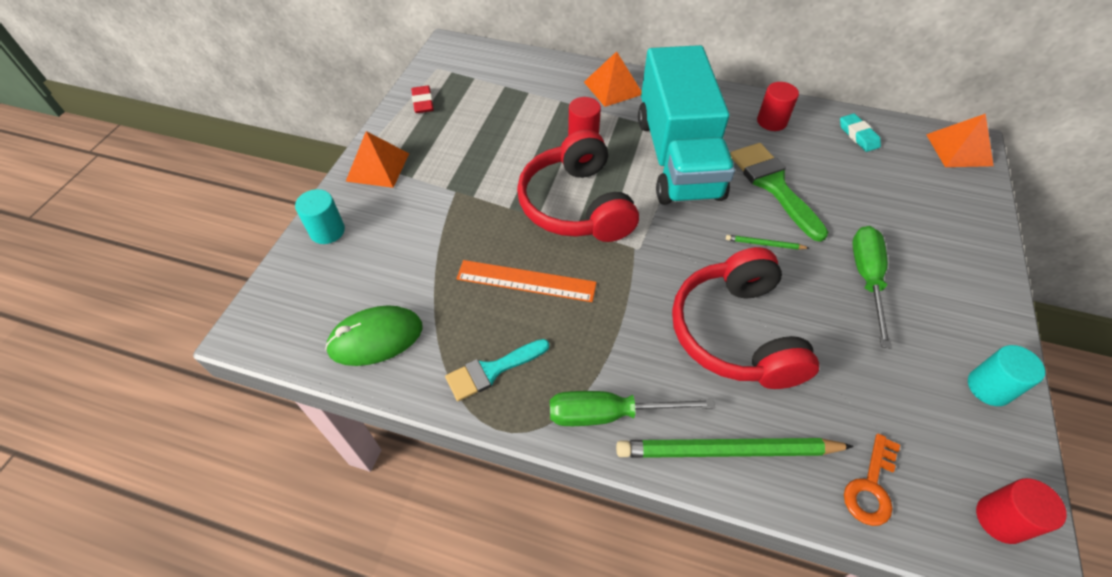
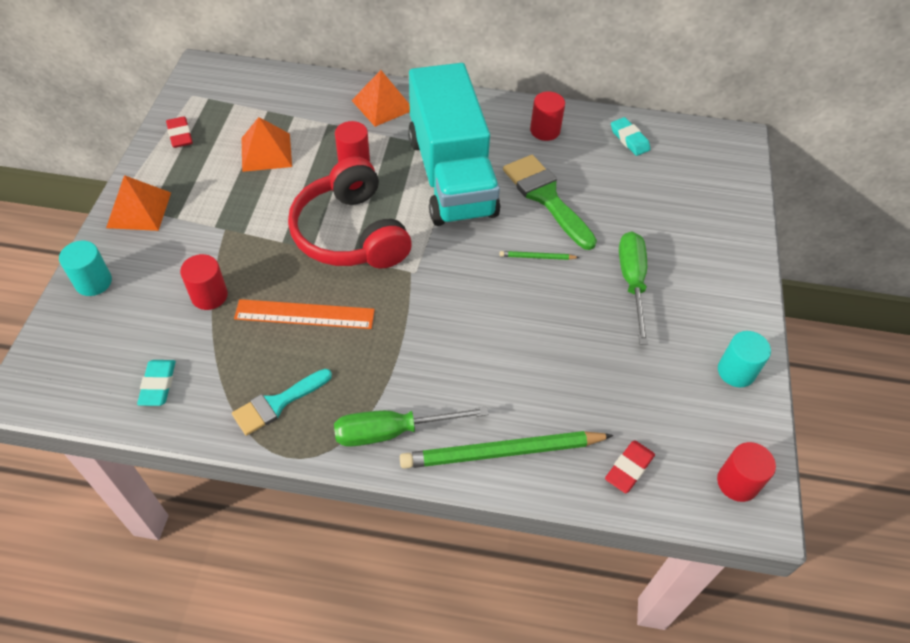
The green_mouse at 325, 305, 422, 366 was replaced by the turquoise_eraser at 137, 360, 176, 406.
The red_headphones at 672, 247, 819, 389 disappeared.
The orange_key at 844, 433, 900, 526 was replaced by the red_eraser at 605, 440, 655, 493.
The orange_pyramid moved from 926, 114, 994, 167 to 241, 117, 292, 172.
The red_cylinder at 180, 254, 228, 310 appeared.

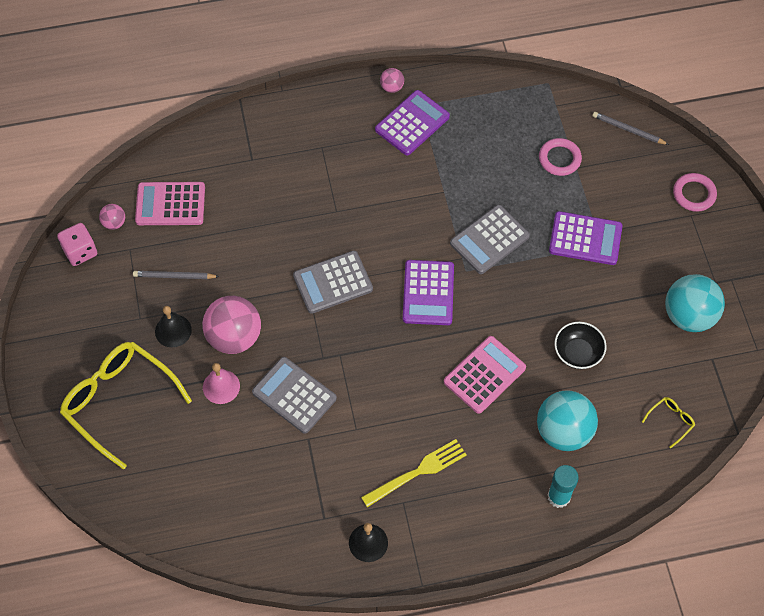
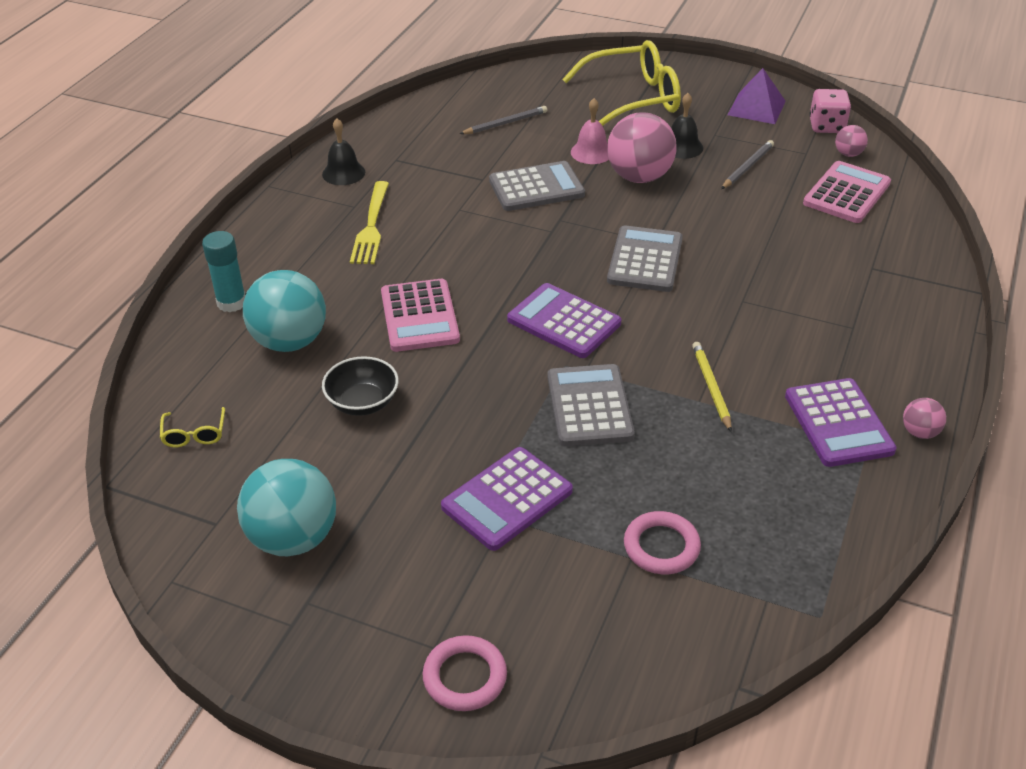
The grey_pencil moved from 592, 112, 669, 145 to 460, 106, 547, 134.
The yellow_pencil at 692, 342, 732, 432 appeared.
The purple_pyramid at 728, 68, 786, 124 appeared.

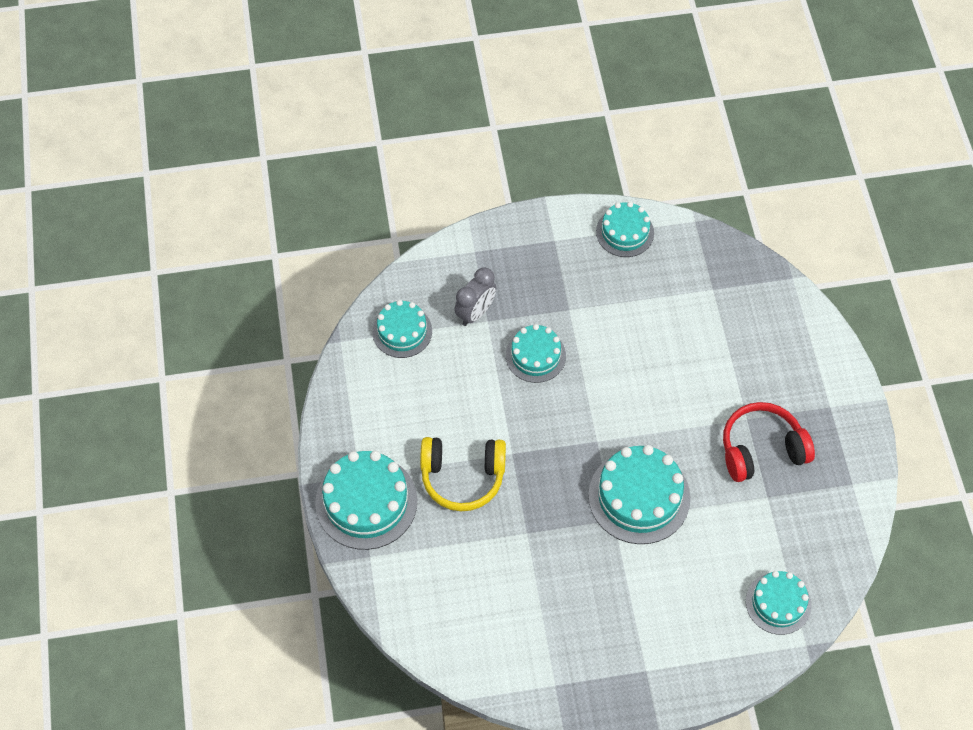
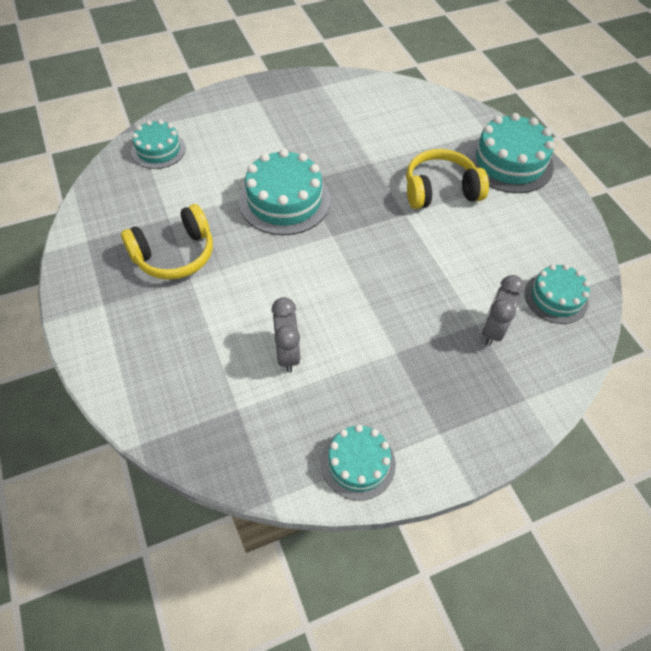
The turquoise_cake at 506, 324, 566, 383 disappeared.
The red_headphones at 723, 402, 815, 482 became the yellow_headphones at 121, 204, 213, 280.
The grey_clock at 272, 297, 301, 373 appeared.

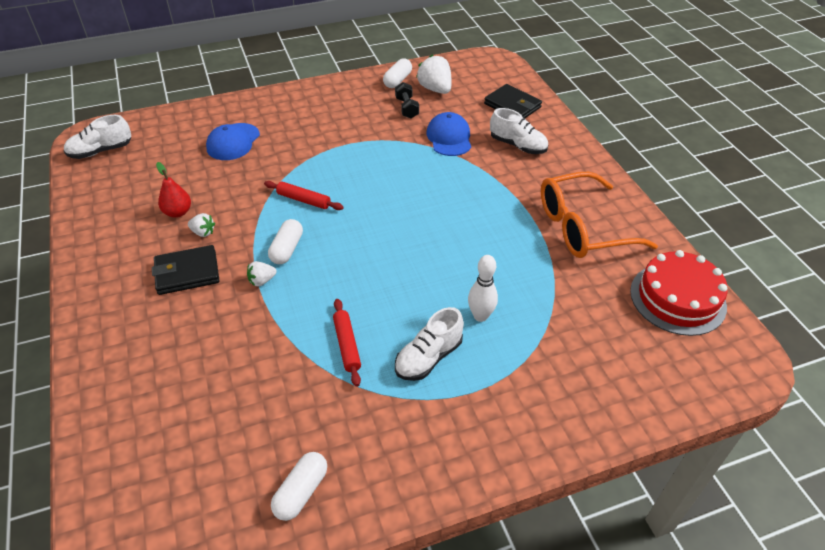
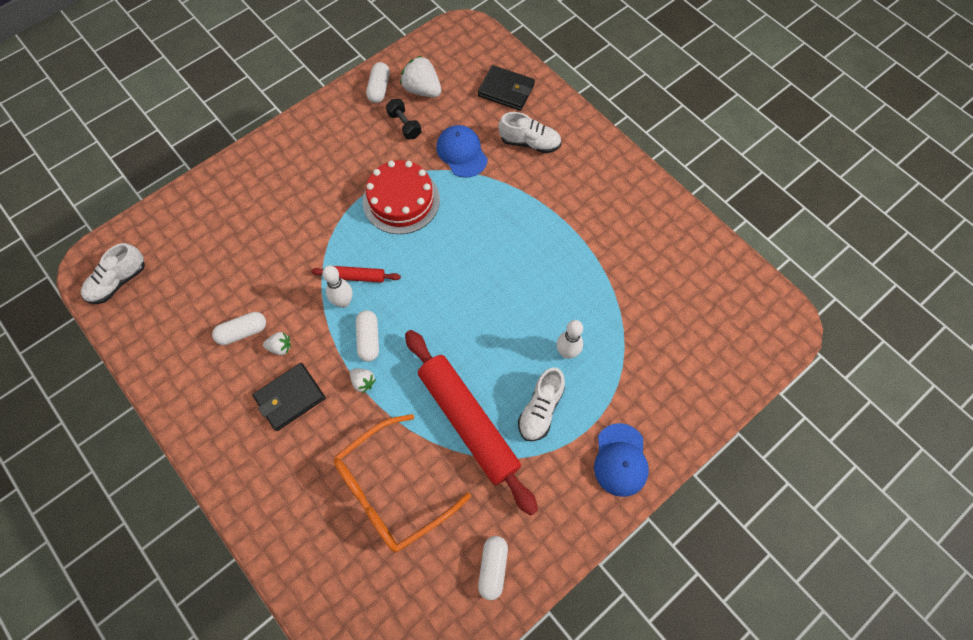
The red_pear at 156, 162, 191, 218 was replaced by the white_capsule at 212, 312, 266, 345.
The blue_cap moved from 206, 123, 260, 160 to 594, 423, 649, 497.
The white_strawberry at 247, 261, 277, 286 turned 90 degrees counterclockwise.
The red_rolling_pin at 333, 299, 361, 387 changed to 2.27 times the size.
The orange_glasses moved from 541, 172, 658, 258 to 334, 414, 471, 552.
The red_cake moved from 630, 250, 728, 336 to 363, 160, 440, 234.
The white_bowling_pin at 322, 265, 352, 308 appeared.

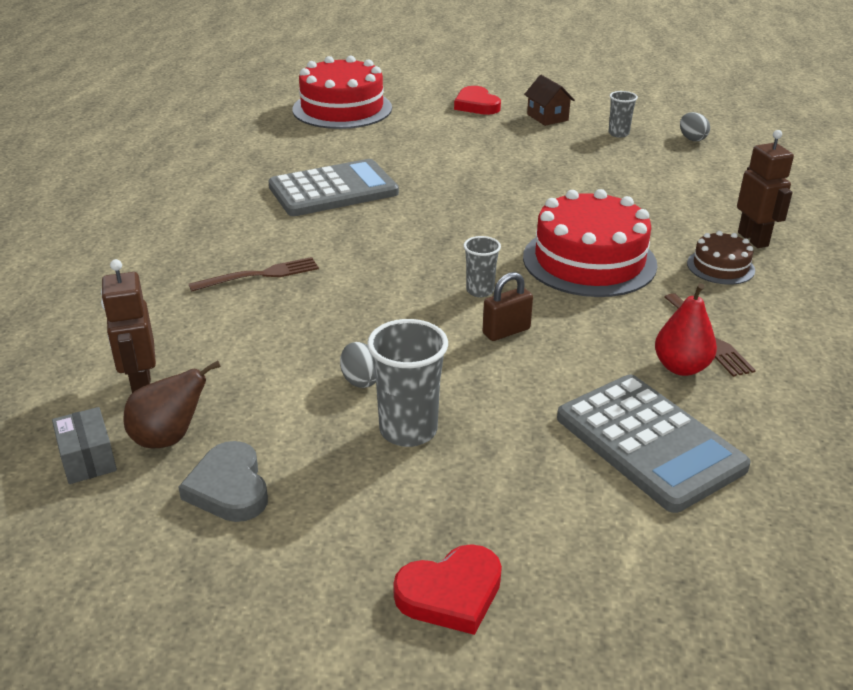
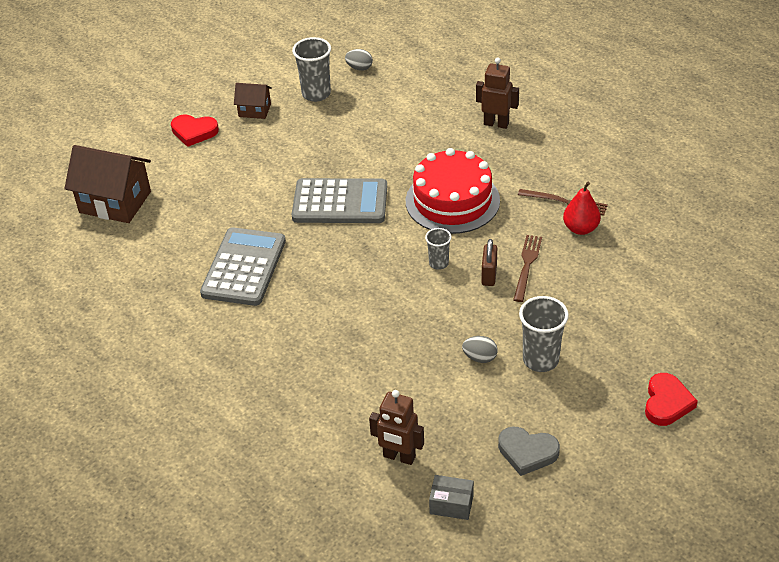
The brown_pear at 123, 361, 221, 448 disappeared.
The brown_fork moved from 189, 257, 319, 292 to 513, 235, 542, 302.
The red_cake at 292, 56, 392, 129 was replaced by the brown_house at 64, 145, 151, 223.
The grey_calculator moved from 557, 375, 751, 513 to 292, 178, 387, 223.
The grey_cup at 608, 91, 638, 138 changed to 1.70 times the size.
The brown_cake at 687, 231, 755, 285 disappeared.

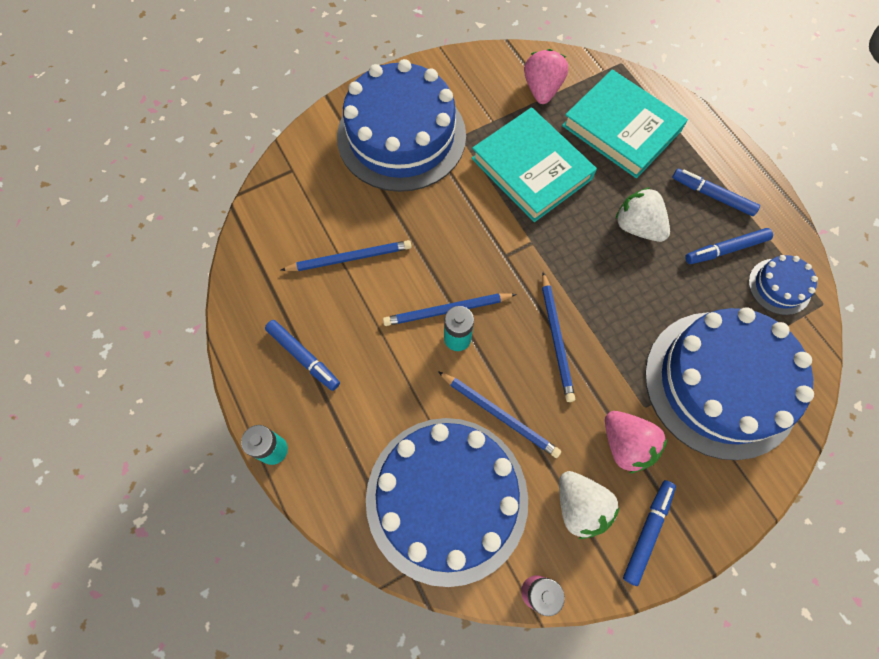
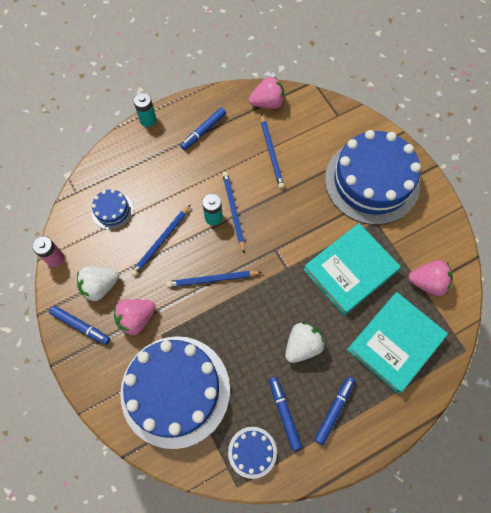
The blue_cake at 366, 418, 528, 587 changed to 0.43 times the size.
The pink_strawberry at 249, 76, 285, 109 appeared.

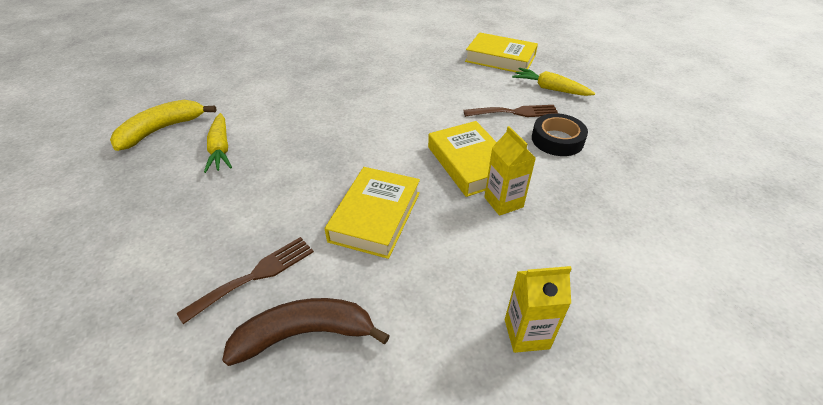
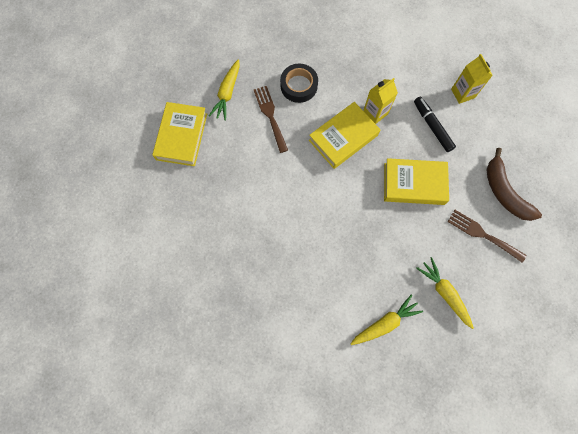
The yellow_banana at 110, 100, 217, 151 disappeared.
The black_marker at 414, 96, 456, 152 appeared.
The yellow_carrot at 416, 257, 474, 329 appeared.

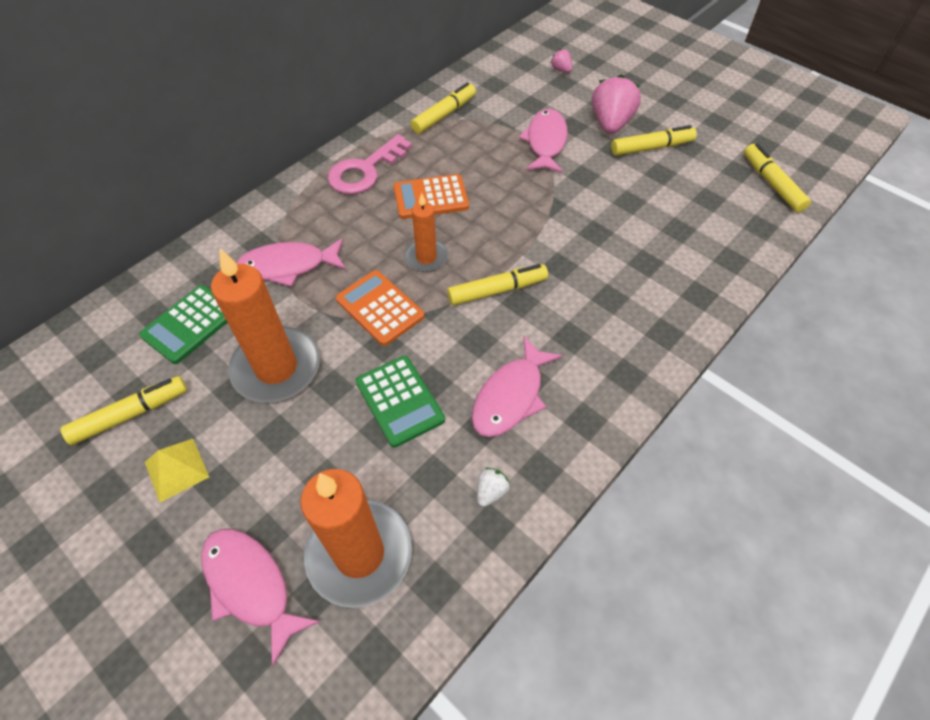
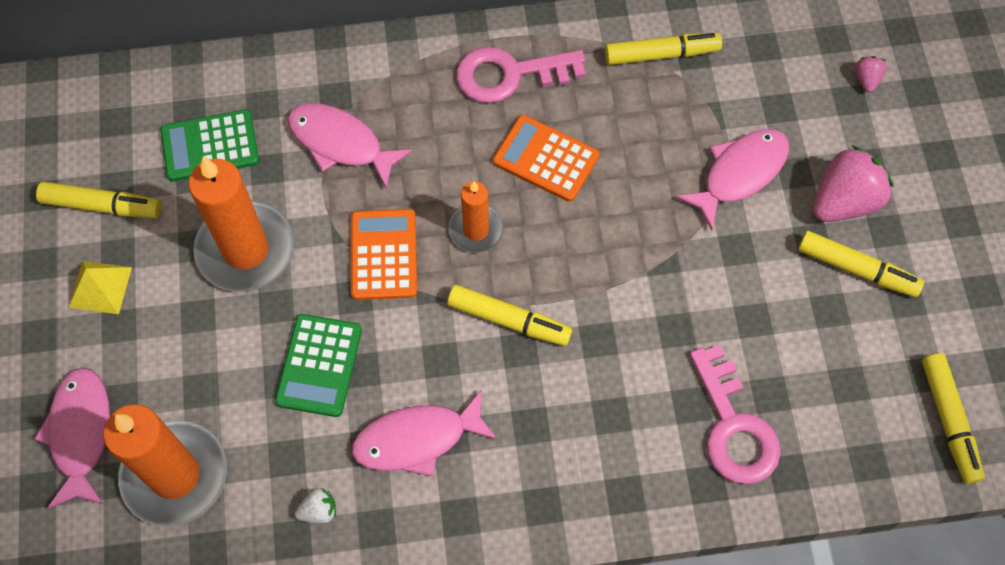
The yellow_marker at 744, 144, 811, 213 turned 150 degrees clockwise.
The pink_key at 690, 345, 781, 485 appeared.

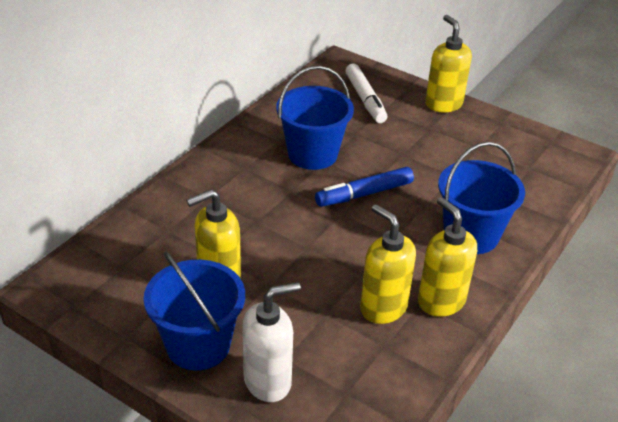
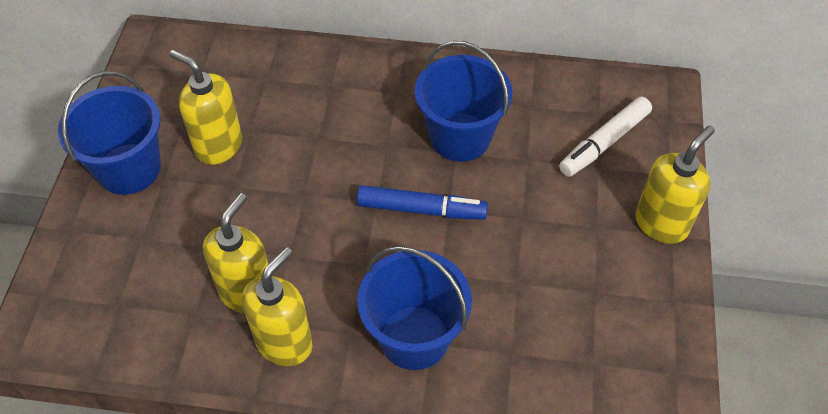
The white_soap_dispenser at 242, 282, 301, 402 disappeared.
The blue_marker at 315, 167, 414, 207 turned 150 degrees clockwise.

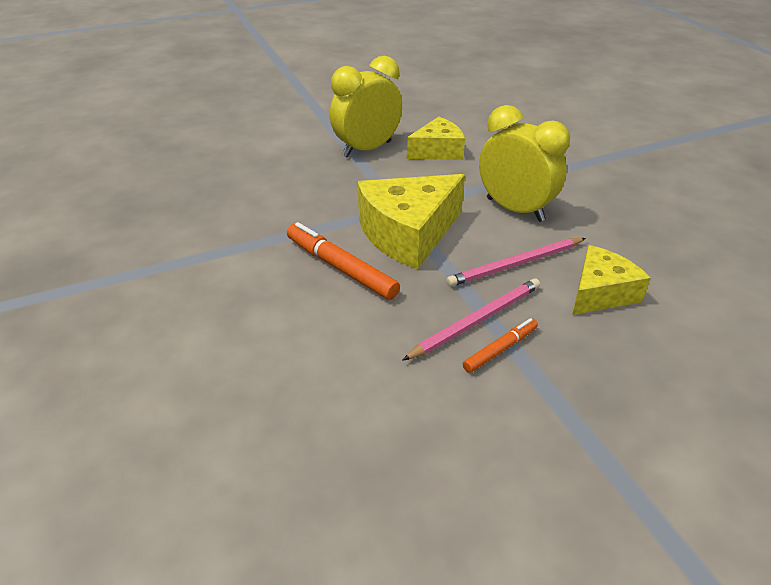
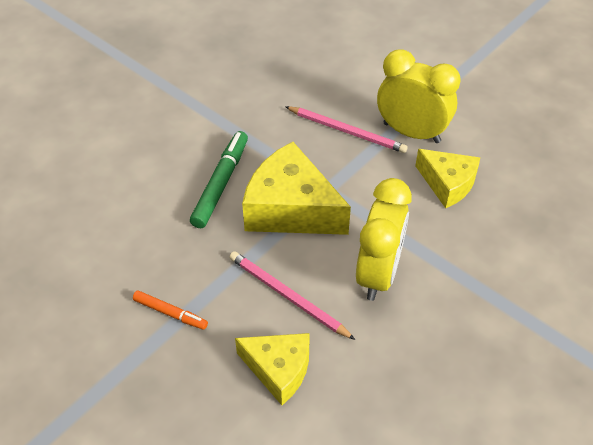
The orange_marker at 287, 222, 400, 300 became the green_marker at 190, 131, 248, 228.
The pink_pencil moved from 402, 278, 540, 361 to 285, 106, 408, 153.

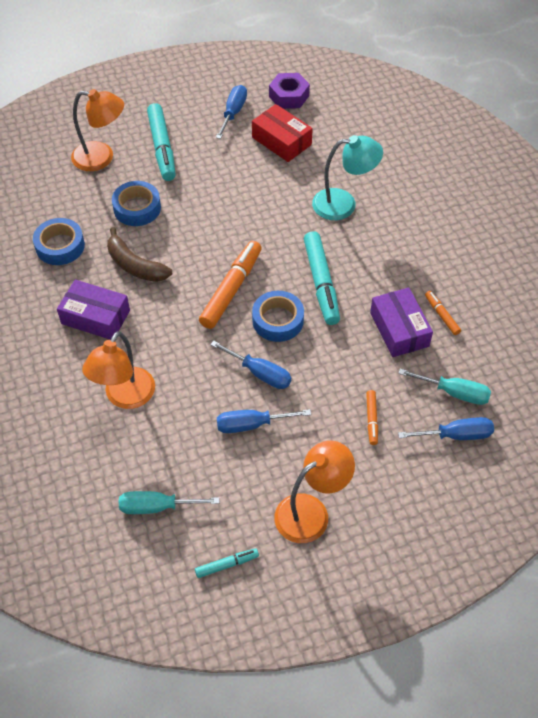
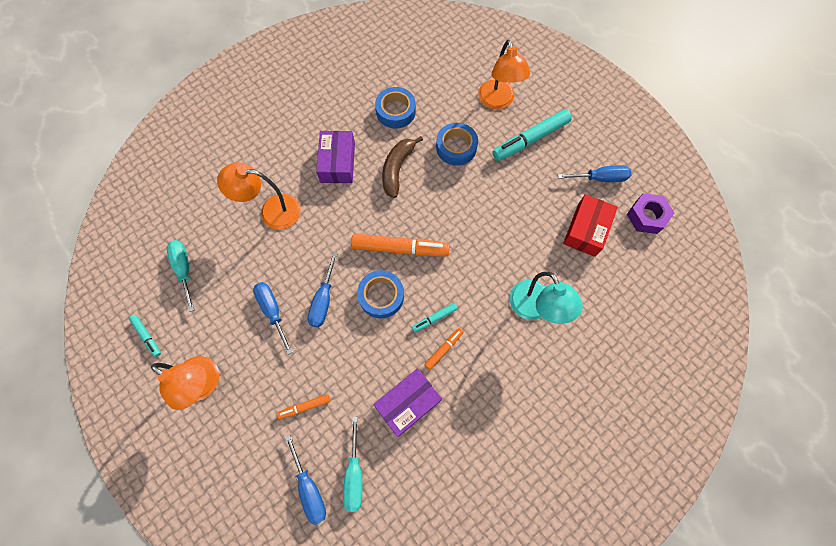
The turquoise_marker at 304, 231, 340, 325 changed to 0.49 times the size.
The orange_marker moved from 425, 291, 461, 335 to 424, 328, 463, 370.

